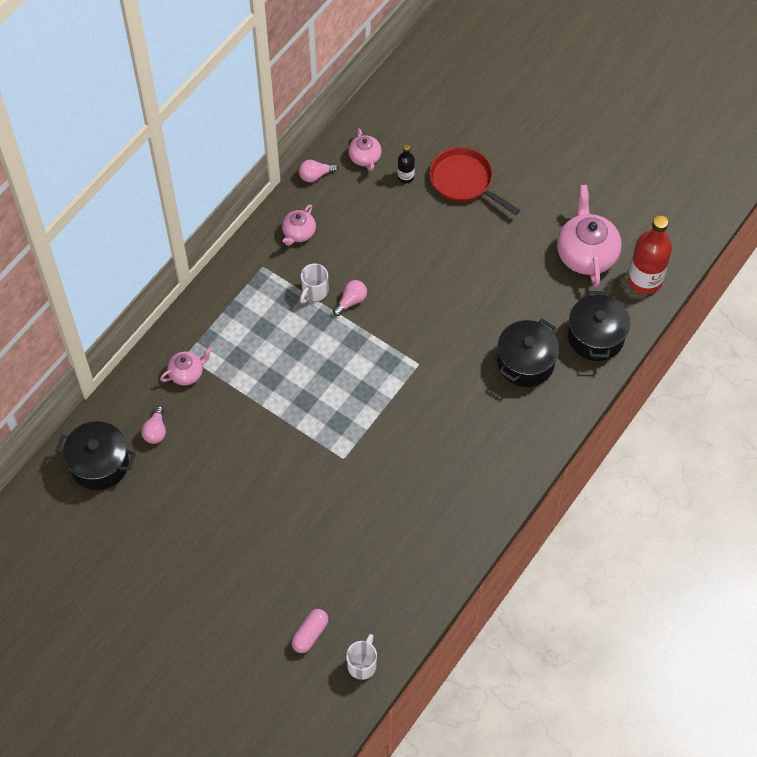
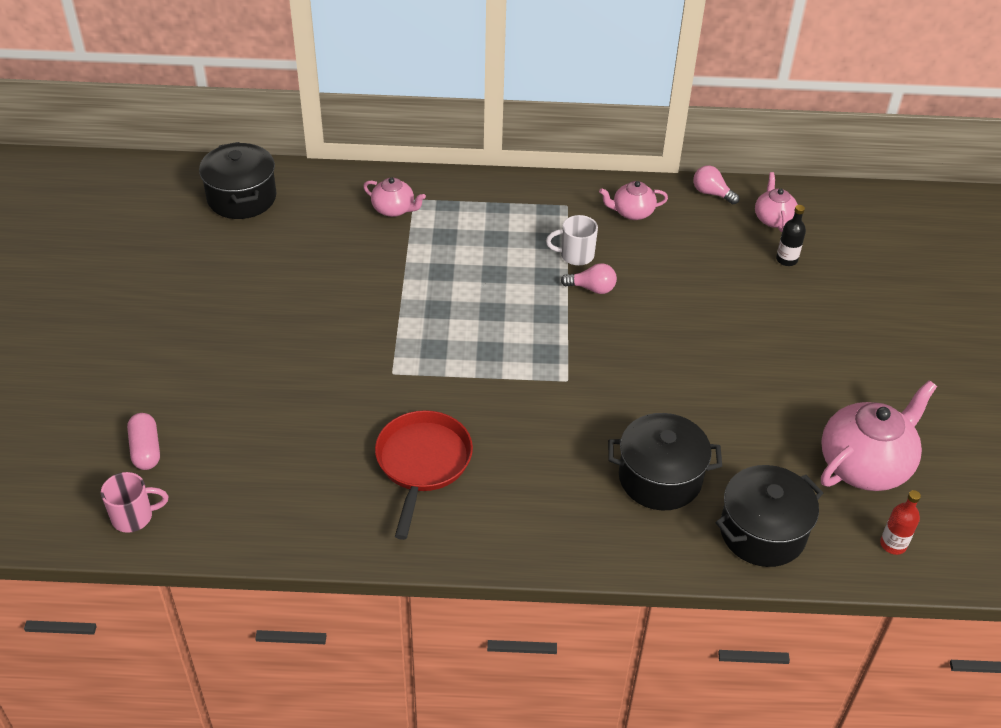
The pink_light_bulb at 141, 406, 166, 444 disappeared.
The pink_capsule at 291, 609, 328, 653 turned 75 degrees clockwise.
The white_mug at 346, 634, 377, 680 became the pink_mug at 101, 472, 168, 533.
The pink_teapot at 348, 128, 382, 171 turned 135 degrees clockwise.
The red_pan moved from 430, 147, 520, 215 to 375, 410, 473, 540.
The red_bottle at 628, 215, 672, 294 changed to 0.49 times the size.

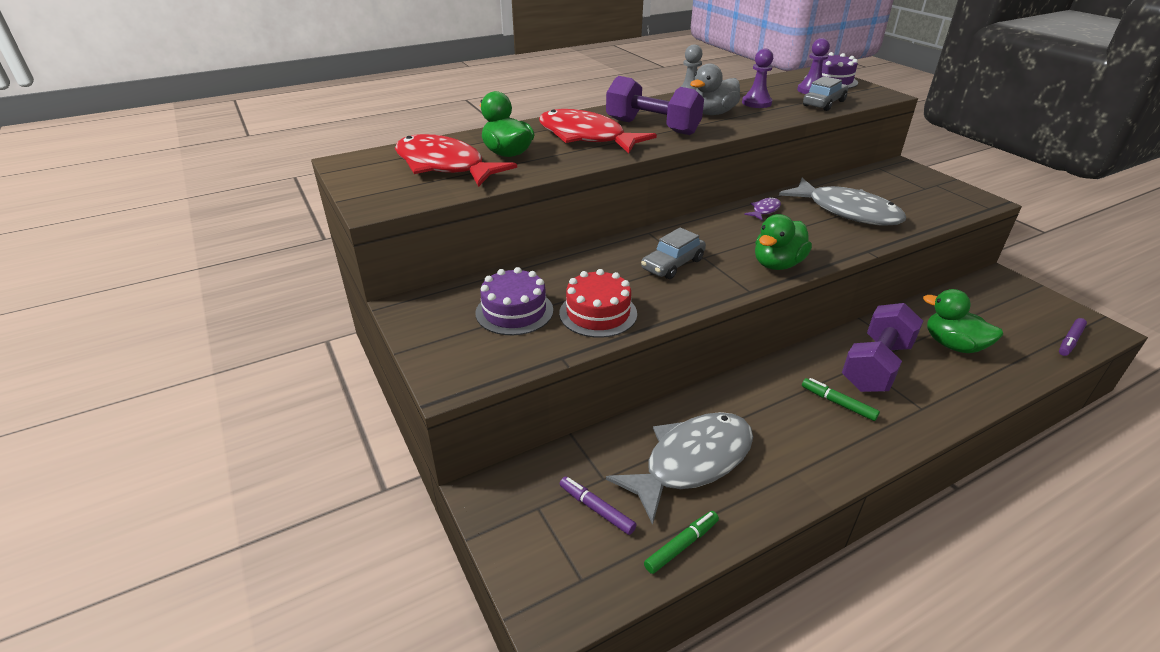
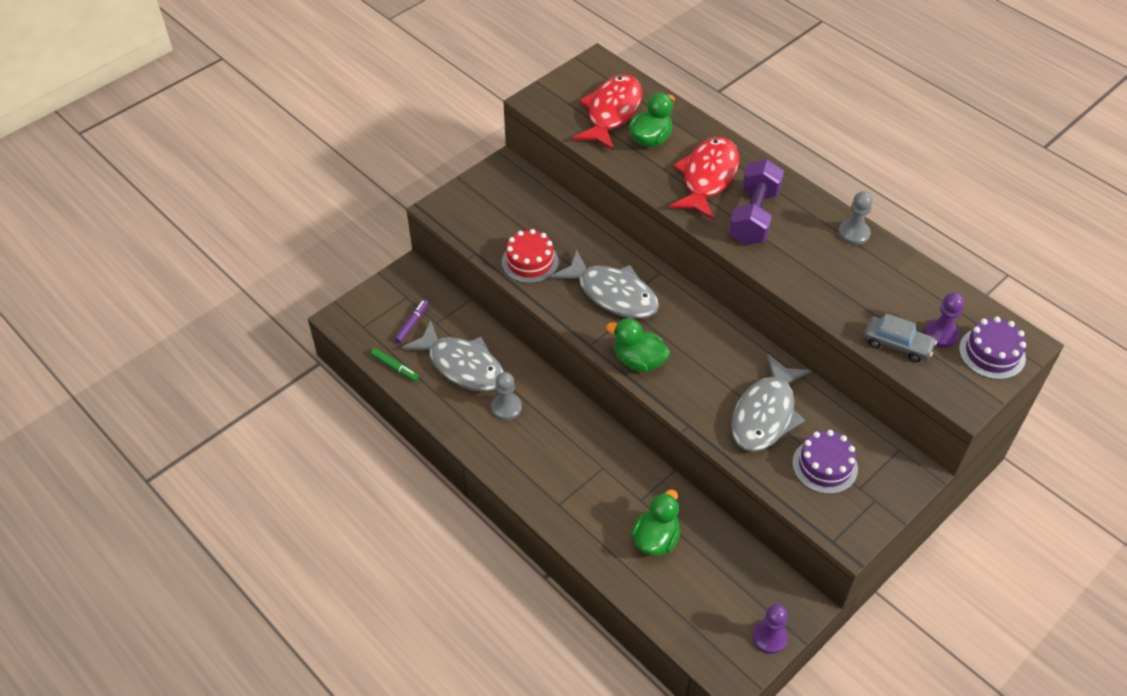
The purple_cake moved from 476, 267, 553, 335 to 792, 430, 858, 494.
The grey_car at 641, 228, 706, 279 was replaced by the grey_fish at 550, 250, 659, 319.
The grey_duck at 690, 63, 740, 115 disappeared.
The purple_pawn moved from 742, 49, 773, 108 to 752, 604, 788, 654.
The purple_fish at 744, 197, 781, 220 disappeared.
The green_marker at 802, 378, 880, 421 disappeared.
The purple_dumbbell at 842, 303, 923, 392 disappeared.
The purple_marker at 1059, 318, 1087, 356 disappeared.
The grey_pawn at 491, 372, 522, 420 appeared.

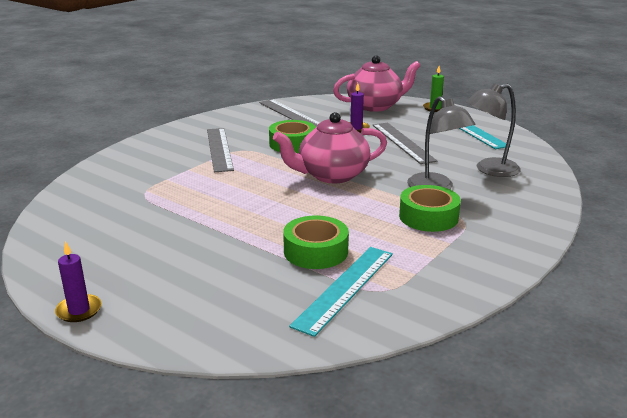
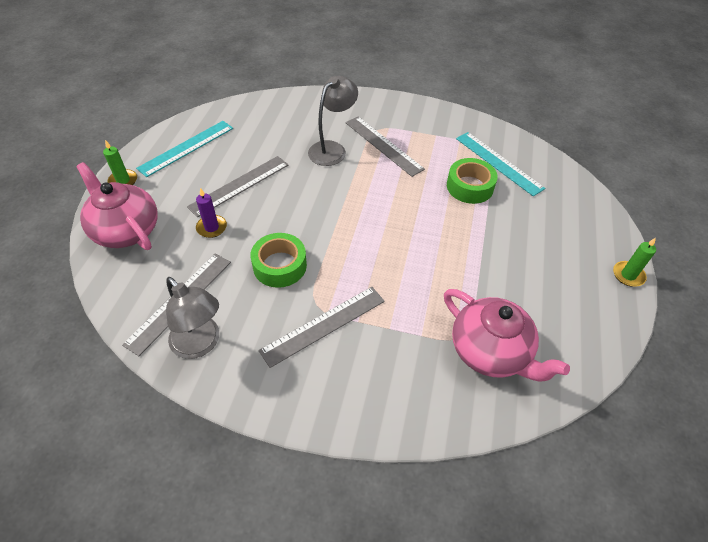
The purple_candle at 55, 241, 102, 322 became the green_candle at 613, 238, 656, 287.
The pink_teapot moved from 273, 112, 387, 183 to 444, 289, 570, 381.
The turquoise_ruler at 289, 247, 393, 337 turned 45 degrees clockwise.
The green_tape at 399, 185, 461, 232 was replaced by the grey_ruler at 346, 117, 425, 177.
The grey_lamp moved from 466, 83, 521, 177 to 166, 277, 219, 359.

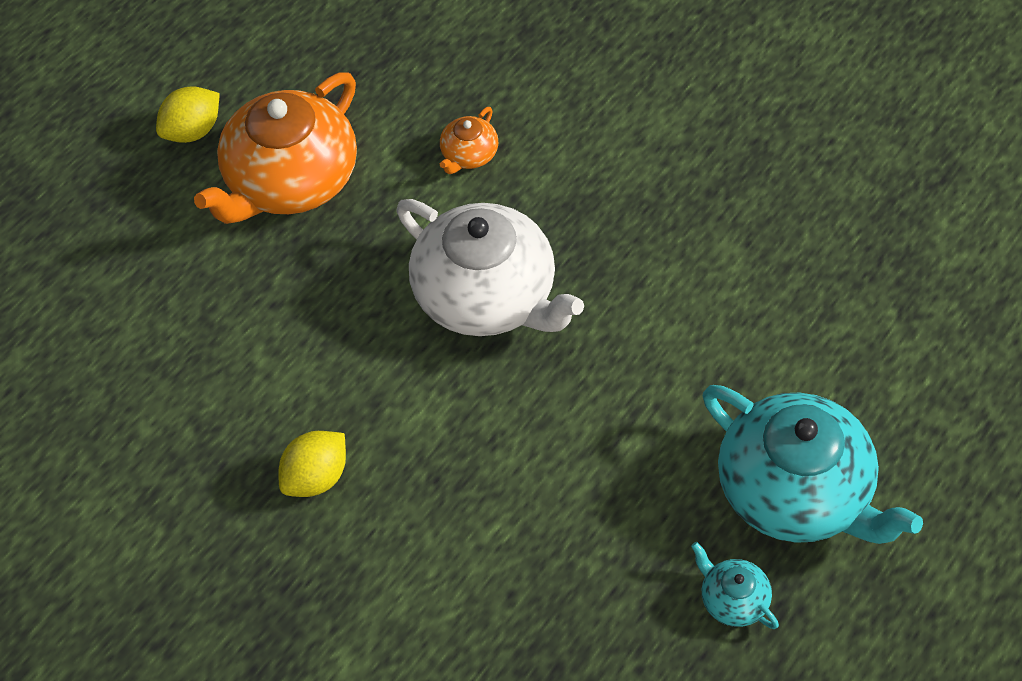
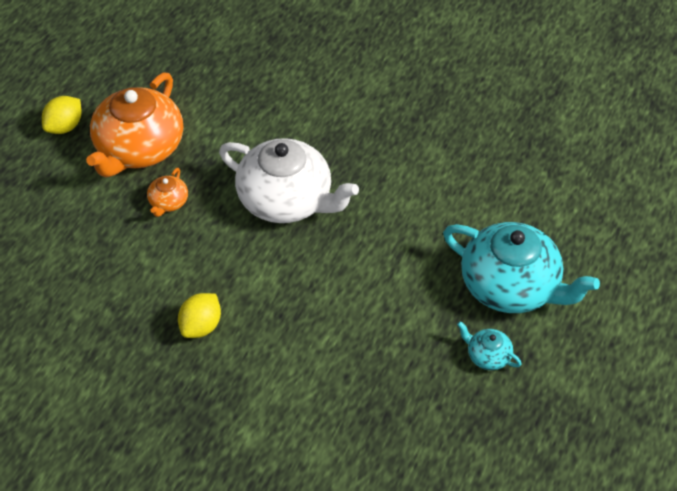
The orange_teapot moved from 440, 107, 498, 174 to 147, 168, 188, 217.

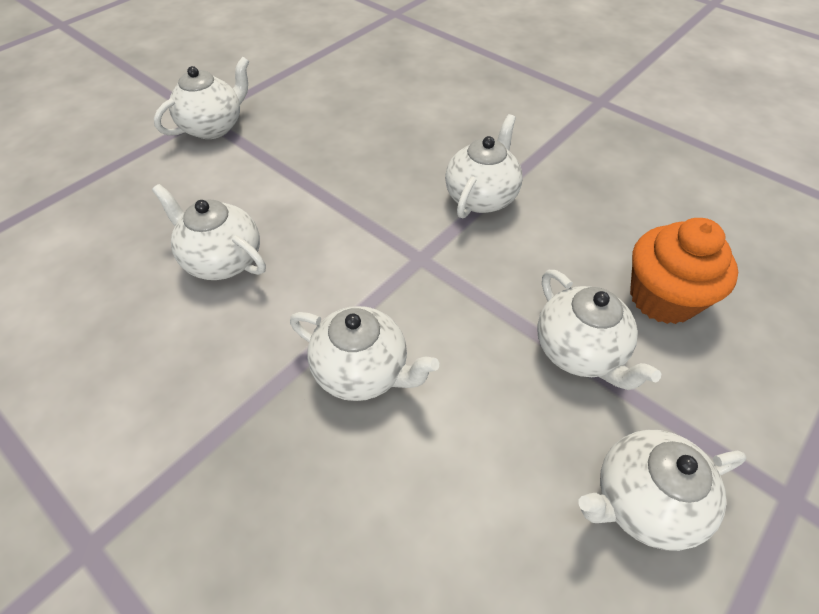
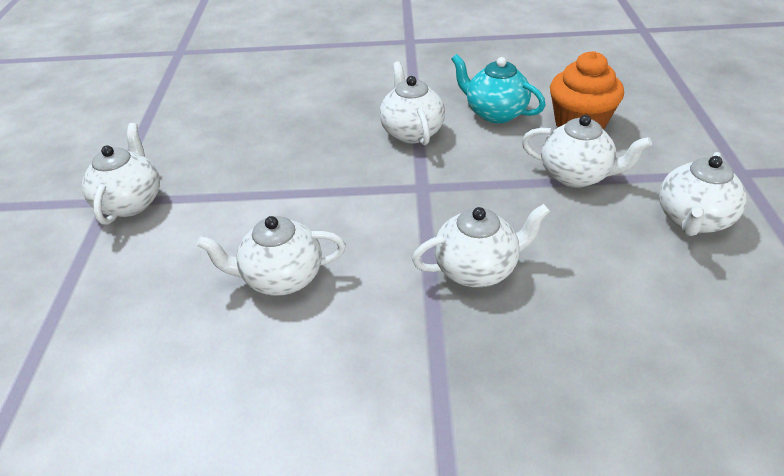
The turquoise_teapot at 451, 54, 545, 123 appeared.

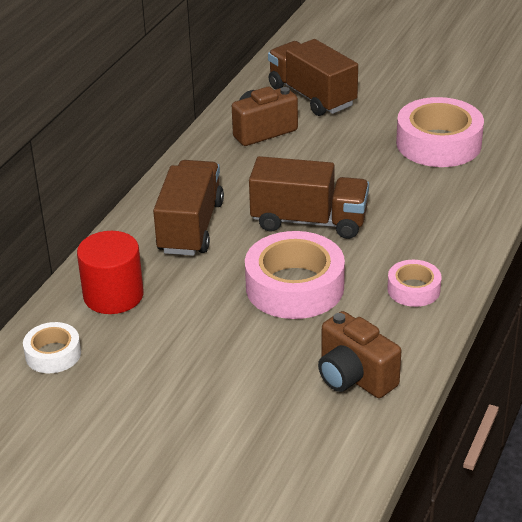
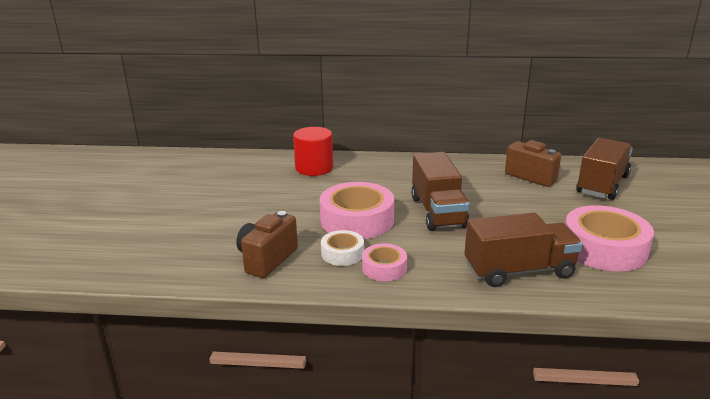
The white_tape moved from 23, 322, 81, 373 to 321, 230, 364, 266.
The brown_truck moved from 153, 160, 224, 256 to 464, 213, 582, 287.

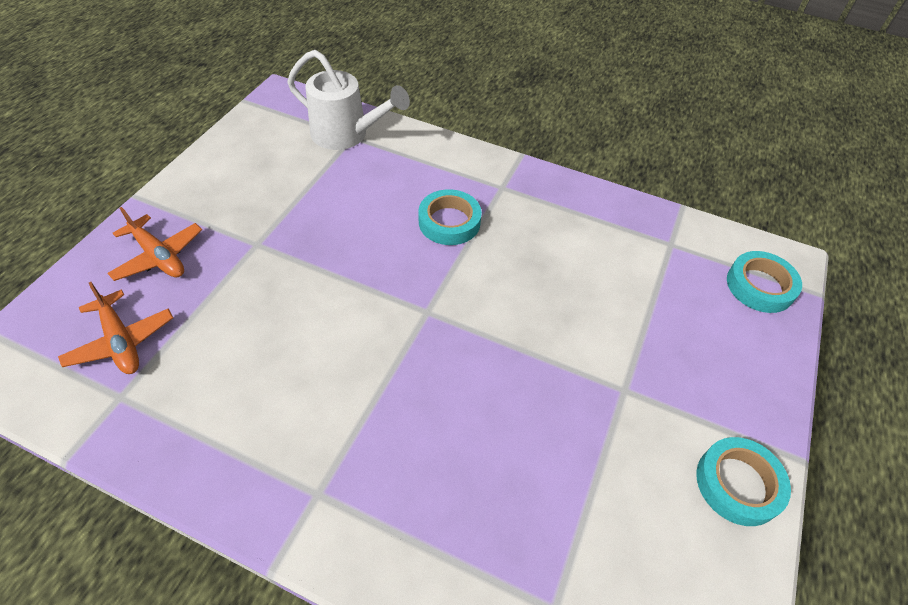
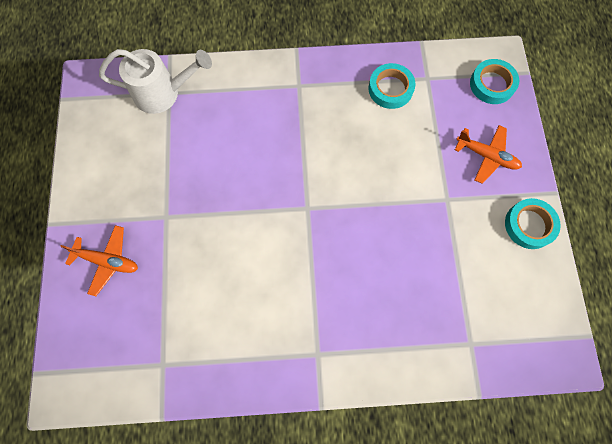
The orange_plane moved from 58, 282, 173, 374 to 455, 125, 522, 184.
The turquoise_tape moved from 418, 189, 482, 245 to 369, 63, 415, 109.

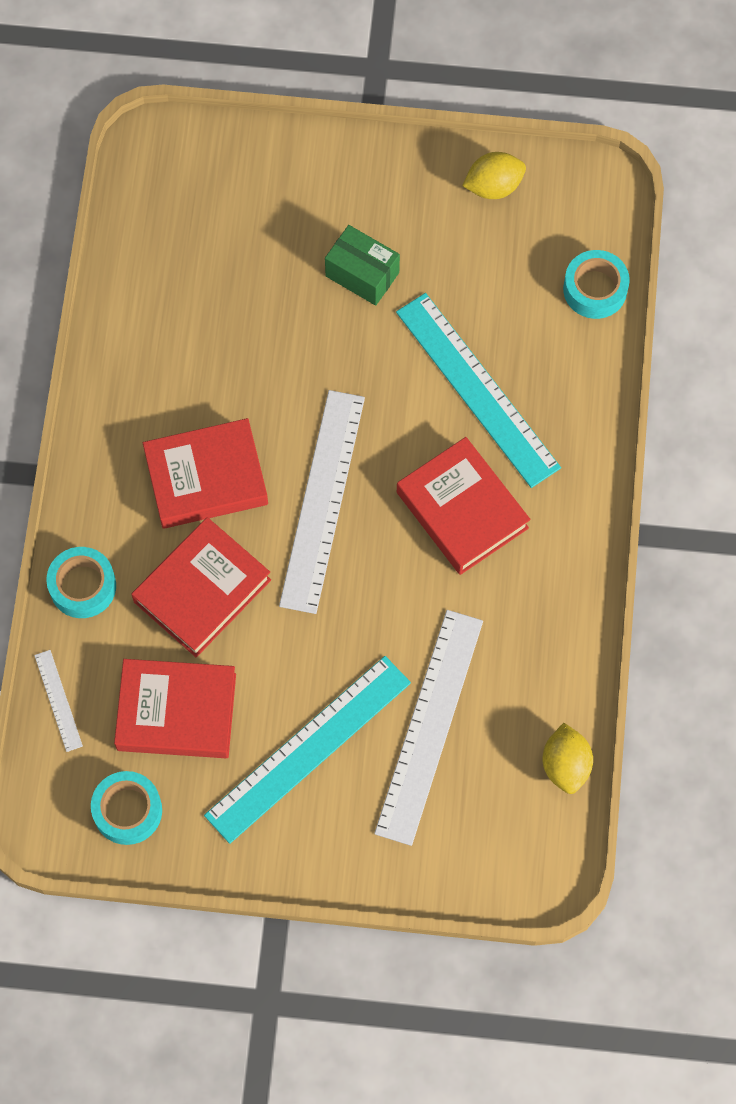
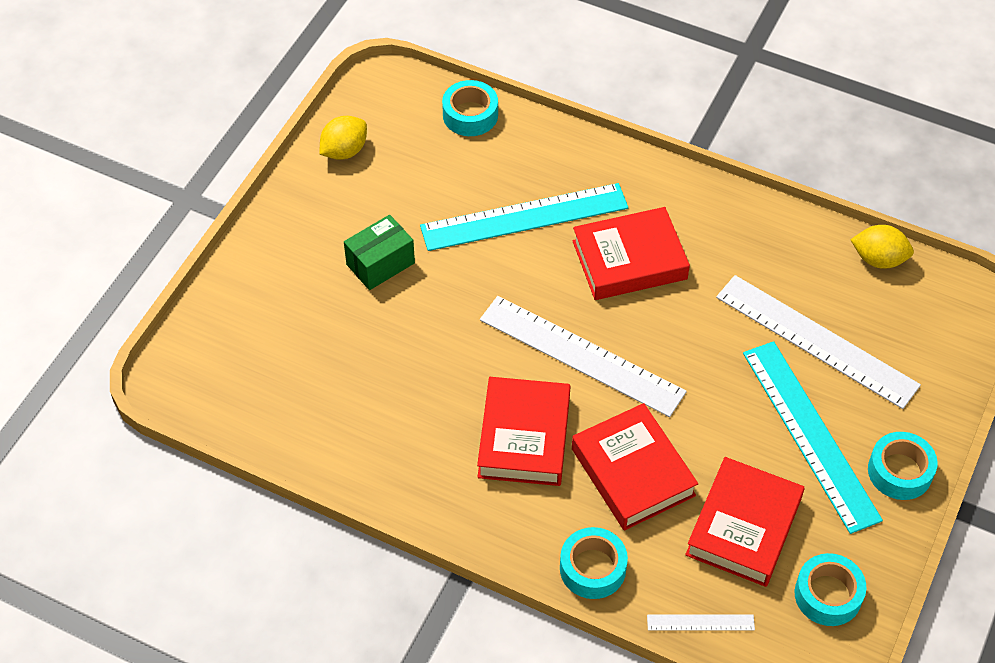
The yellow_lemon at 462, 152, 526, 199 turned 45 degrees clockwise.
The turquoise_tape at 868, 432, 938, 500 appeared.

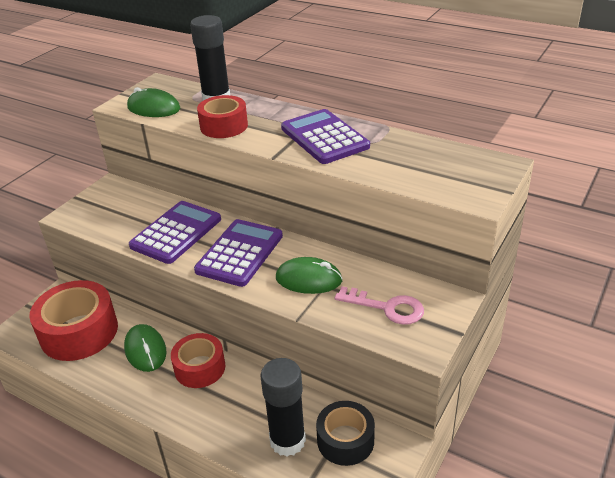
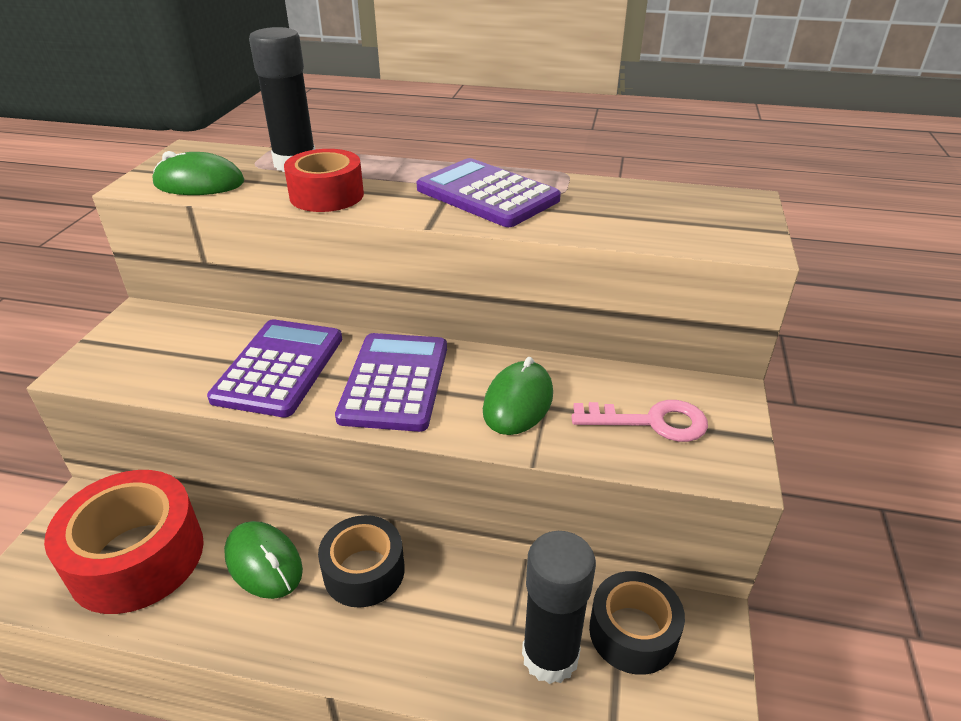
The red_tape at 171, 333, 225, 388 became the black_tape at 318, 515, 405, 608.
The green_mouse at 276, 257, 343, 294 turned 60 degrees counterclockwise.

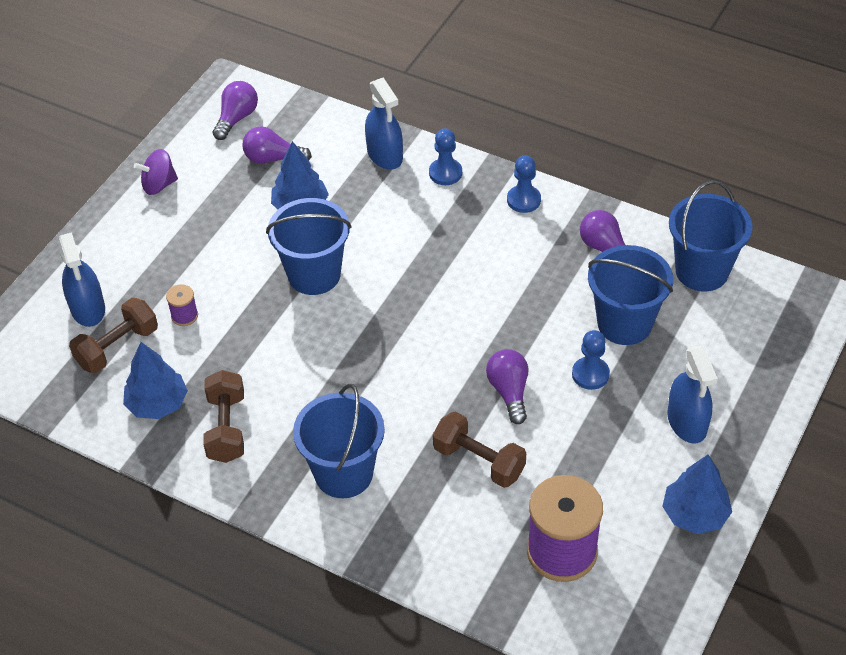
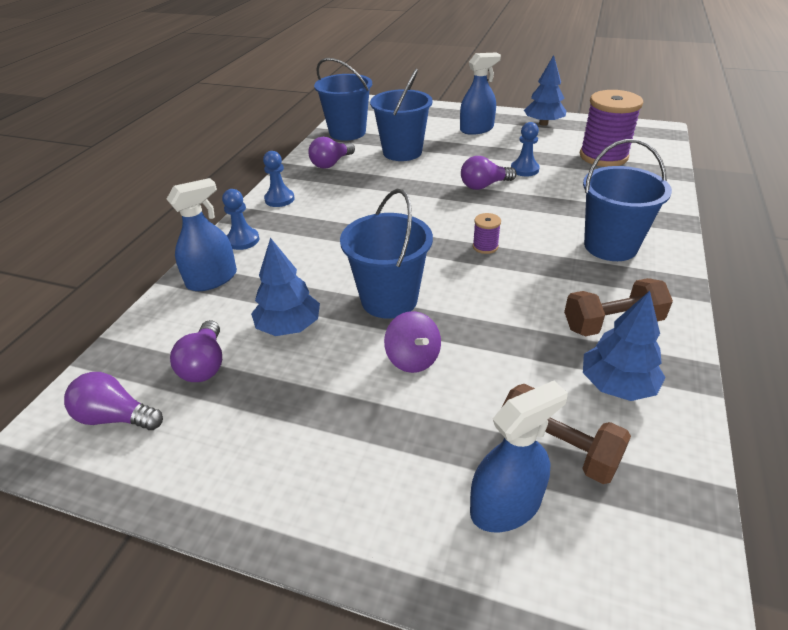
The purple_spinning_top moved from 134, 149, 178, 195 to 384, 311, 441, 373.
The purple_spool moved from 166, 284, 198, 326 to 473, 213, 501, 254.
The brown_dumbbell at 433, 411, 526, 488 disappeared.
The blue_pawn moved from 572, 330, 610, 390 to 511, 122, 540, 176.

